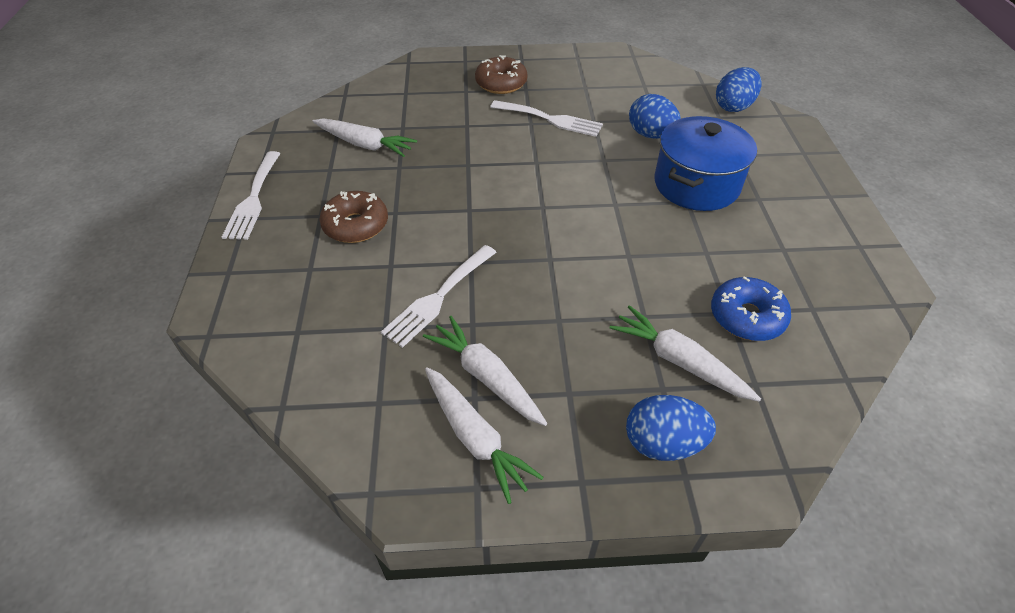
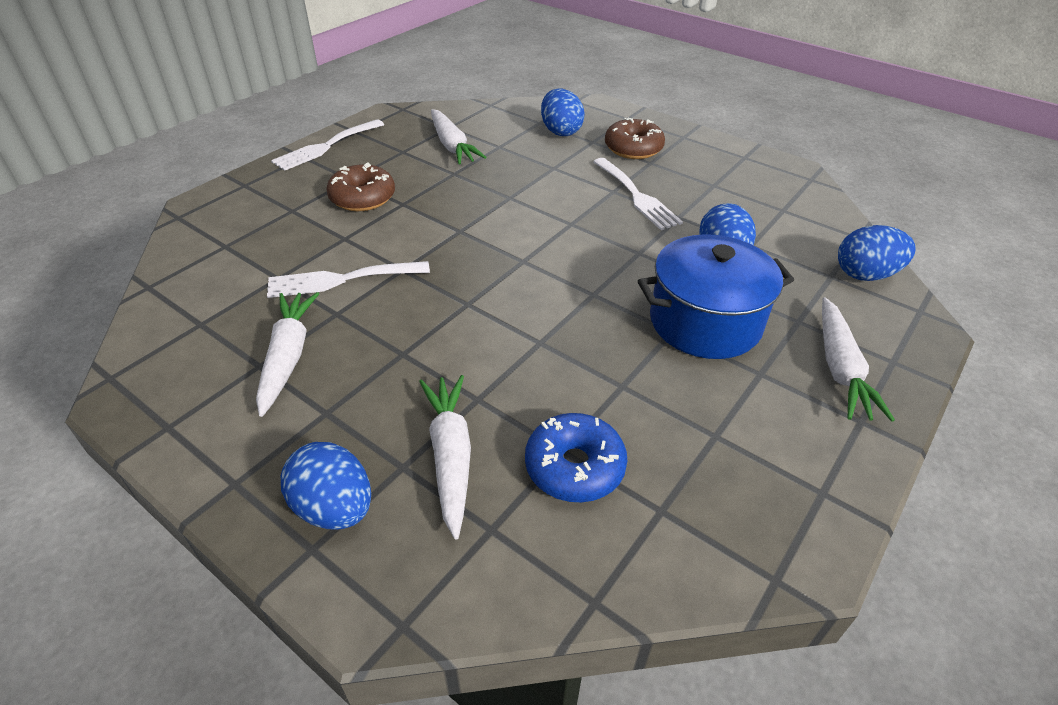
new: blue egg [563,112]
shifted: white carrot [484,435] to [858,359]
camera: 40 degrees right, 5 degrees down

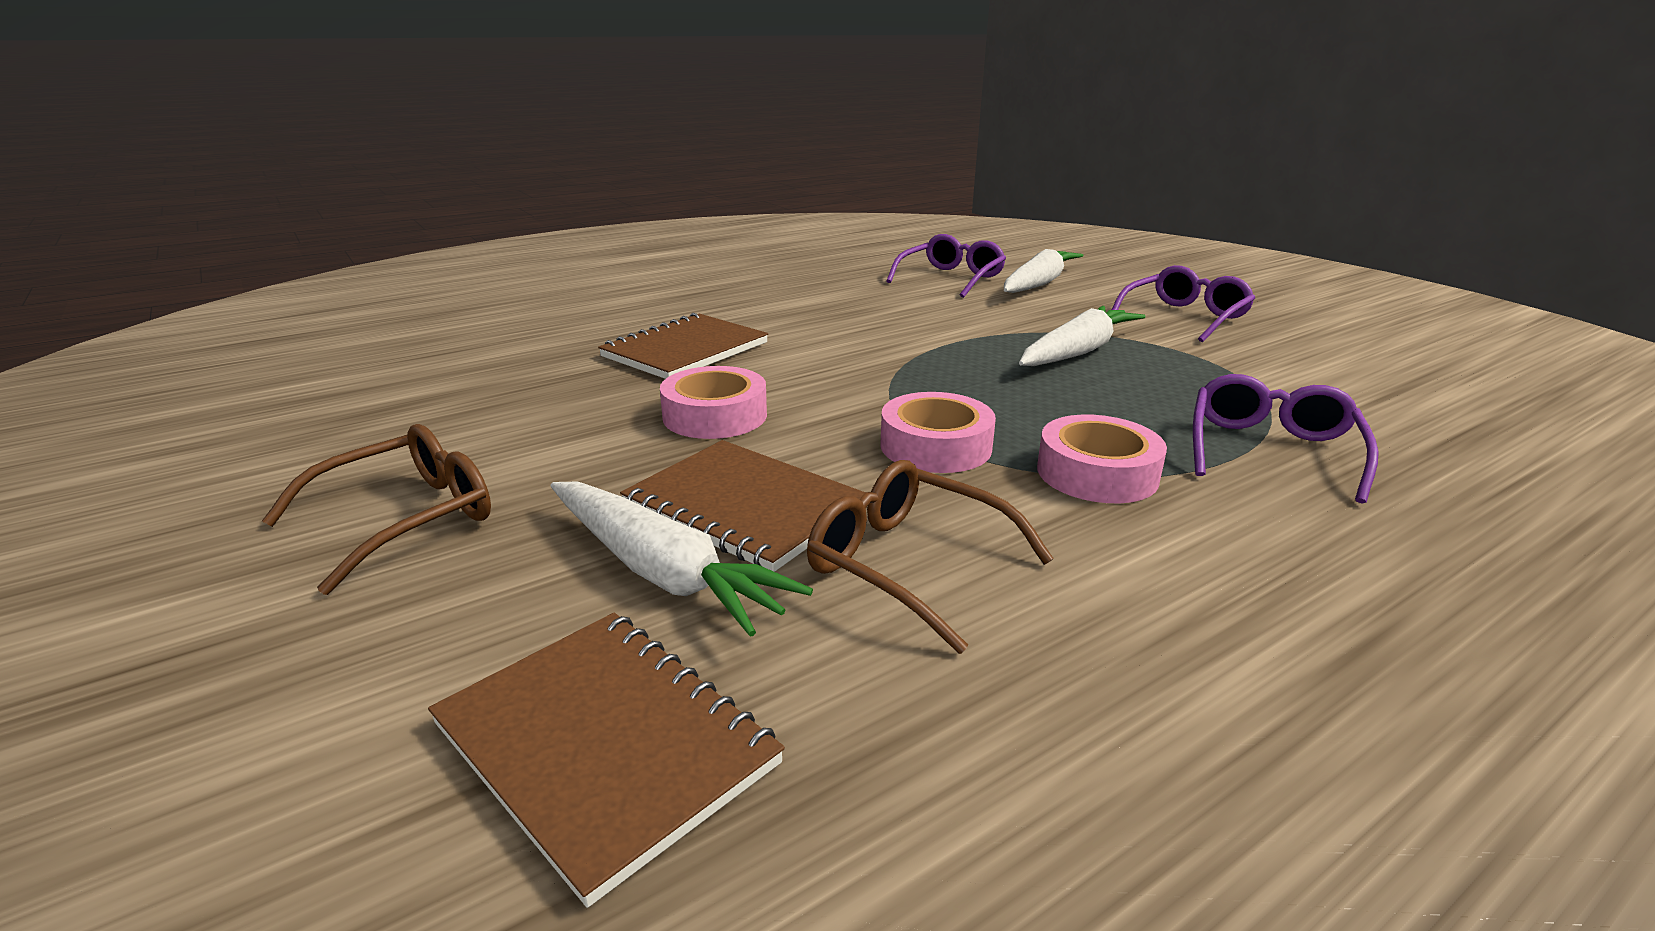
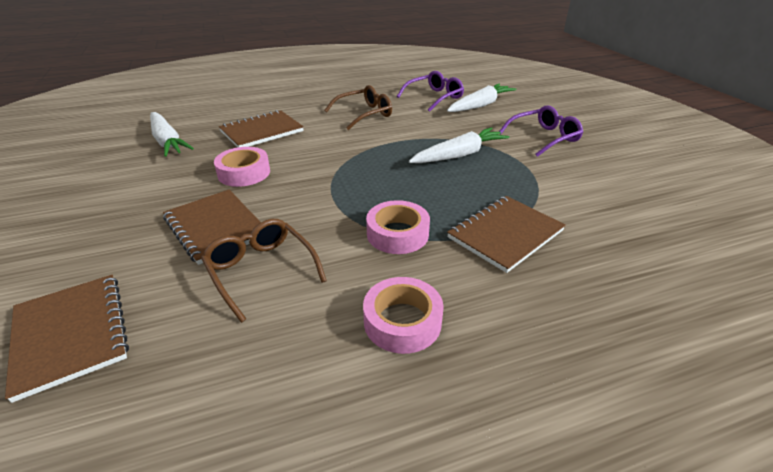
shifted: pink tape [938,432] to [403,315]; brown glasses [376,509] to [358,107]; white carrot [682,559] to [172,134]
swapped: purple glasses [1286,438] to brown notebook [506,234]
camera: 15 degrees right, 10 degrees up

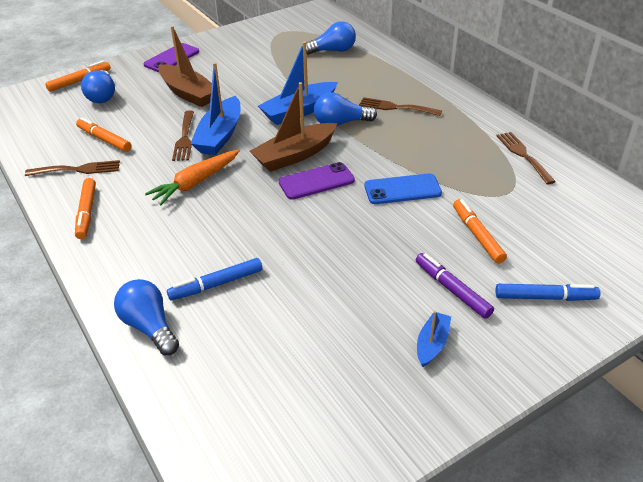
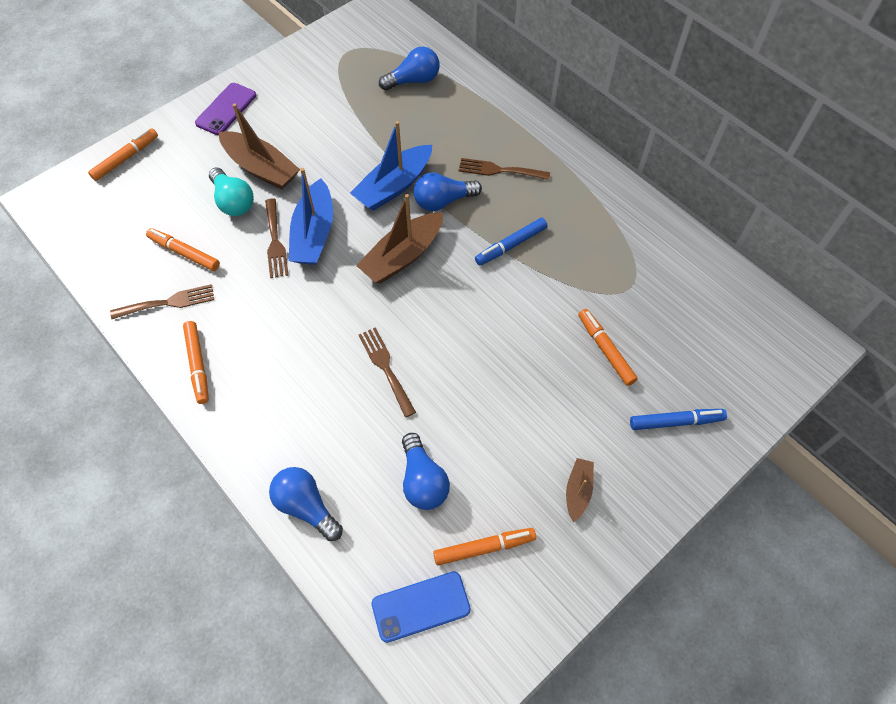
gone: orange carrot [192,177]; purple phone [316,181]; purple marker [455,286]
new: turquoise light bulb [231,191]; orange marker [484,546]
shifted: blue light bulb [98,86] to [426,471]; brown fork [526,158] to [387,372]; blue phone [403,188] to [421,607]; blue marker [214,279] to [511,242]
repainted: blue boat [434,339] to brown boat [580,490]
camera: 10 degrees left, 20 degrees up

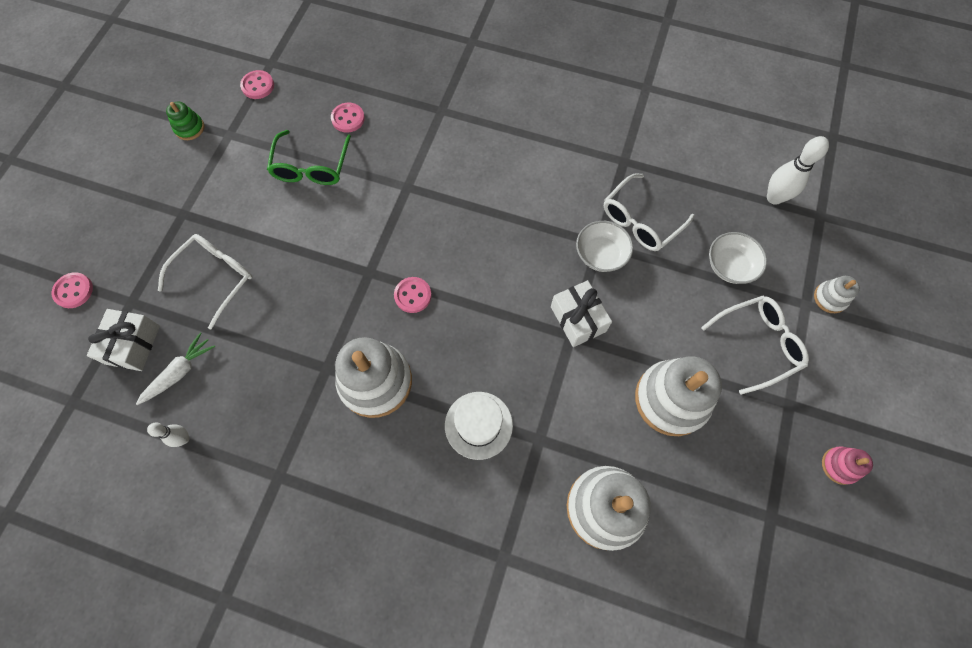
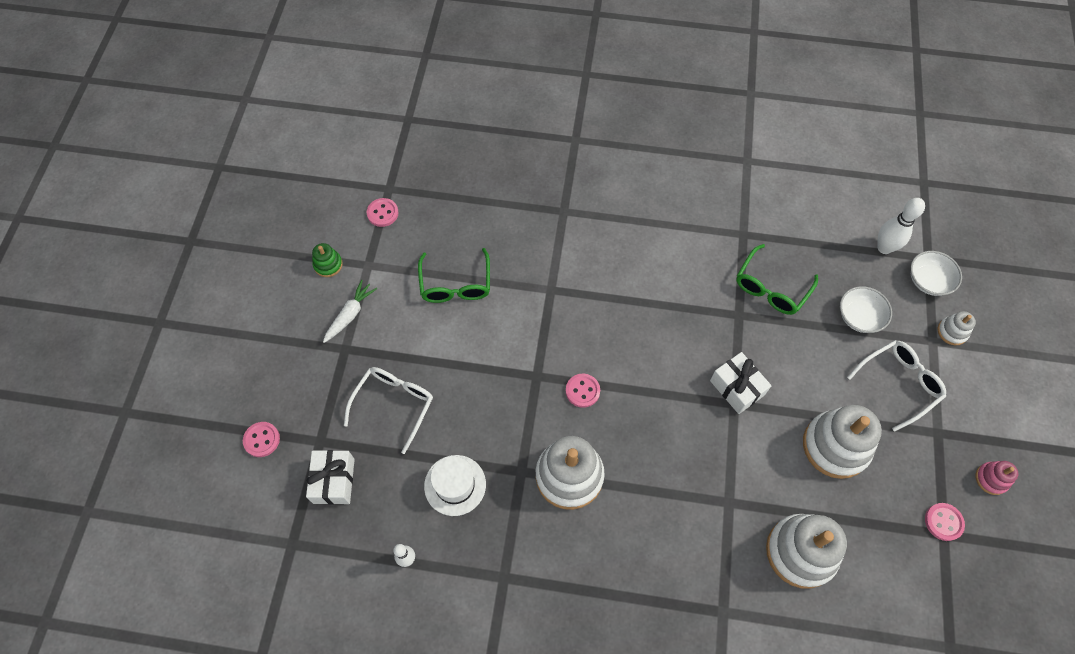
shifted: pink button [348,117] to [945,522]; white bowl [604,246] to [936,273]; white carrot [175,368] to [350,311]; white hat [479,426] to [455,485]
repainted: white glasses [649,212] to green glasses [777,279]
camera: 10 degrees left, 5 degrees down

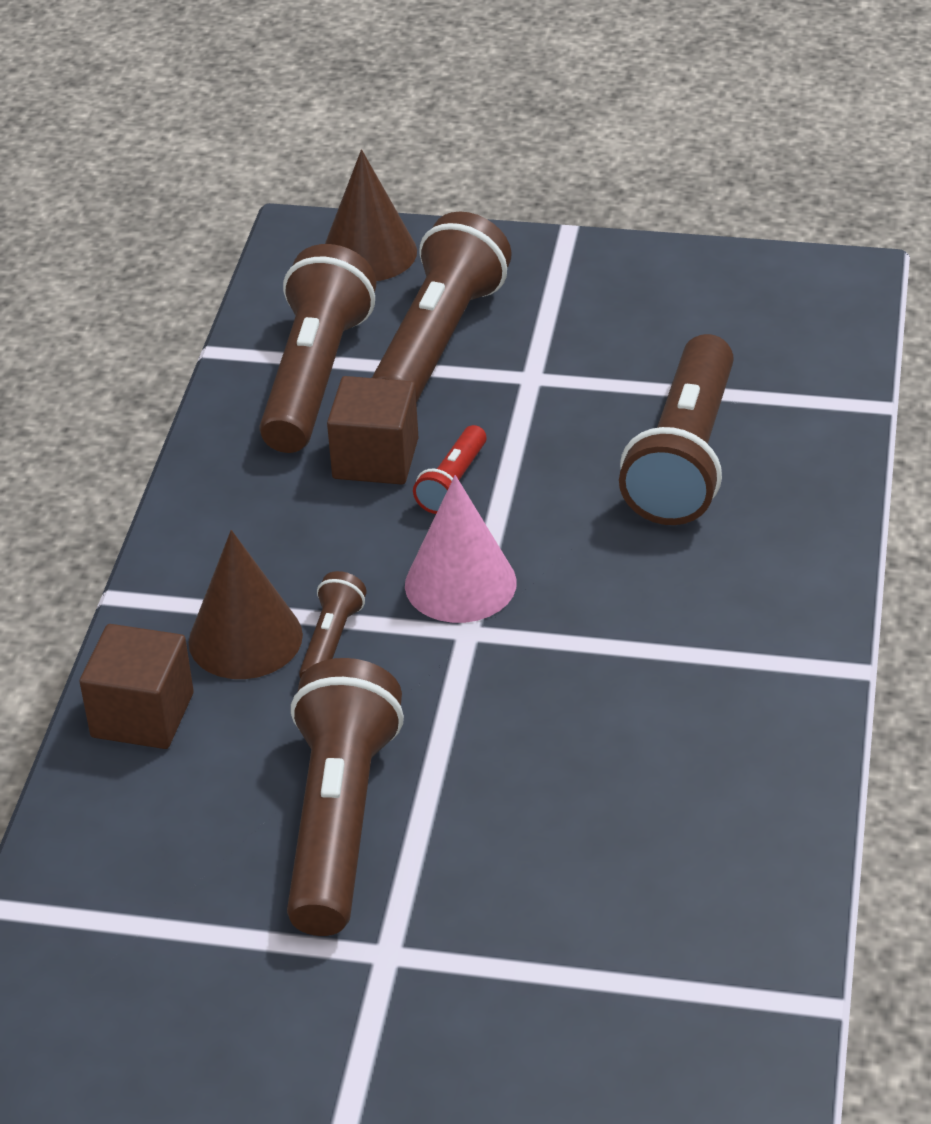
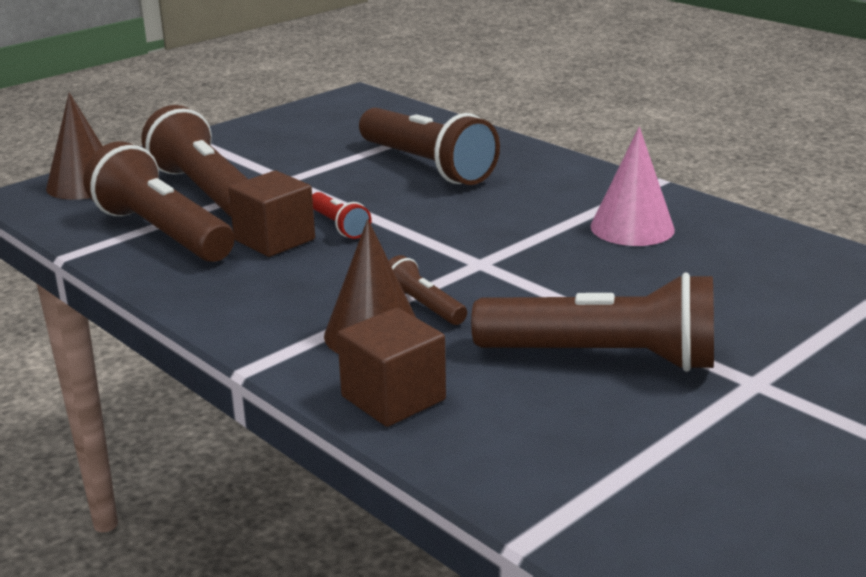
shifted: pink cone [461,549] to [632,186]
rotated: brown flashlight [345,797] = [592,322] 150 degrees clockwise
camera: 55 degrees left, 15 degrees down

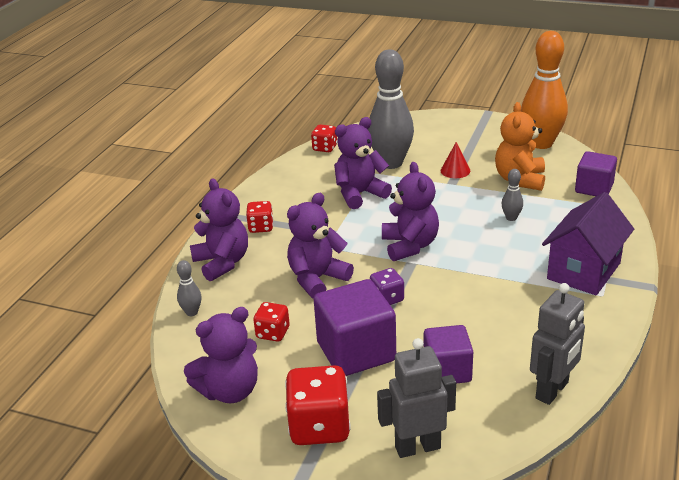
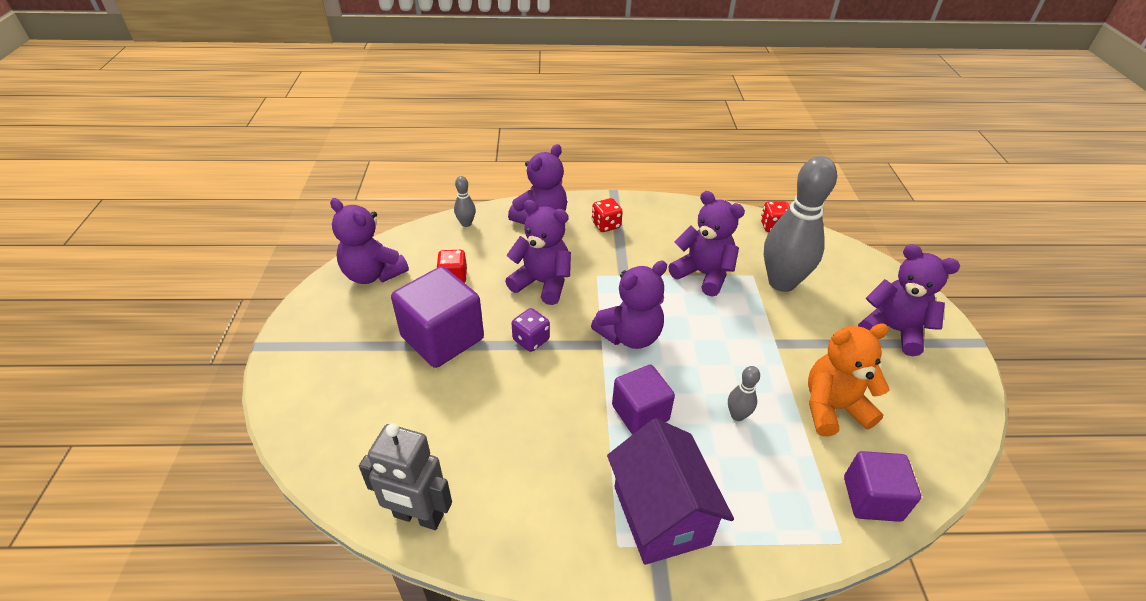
gone: orange bowling pin [544,90]; red cone [455,160]; grey robot [416,398]; red dice [318,405]
new: purple teddy bear [909,300]
shifted: purple cube [448,354] to [643,399]
rotated: purple house [588,243] = [670,491] 60 degrees clockwise
camera: 65 degrees right, 10 degrees up

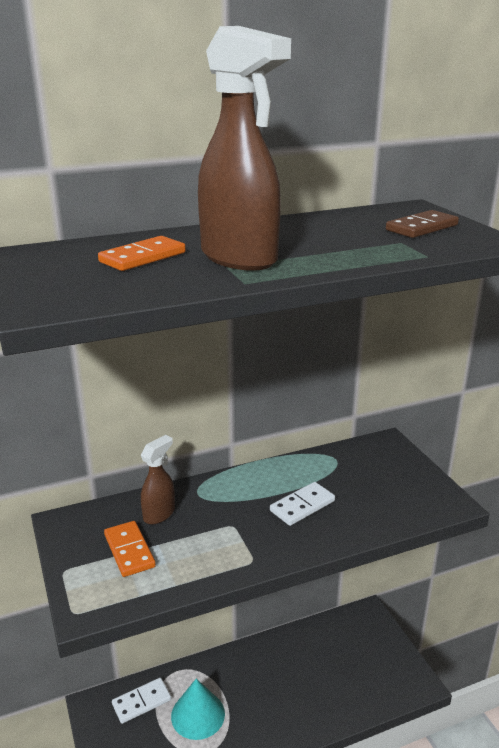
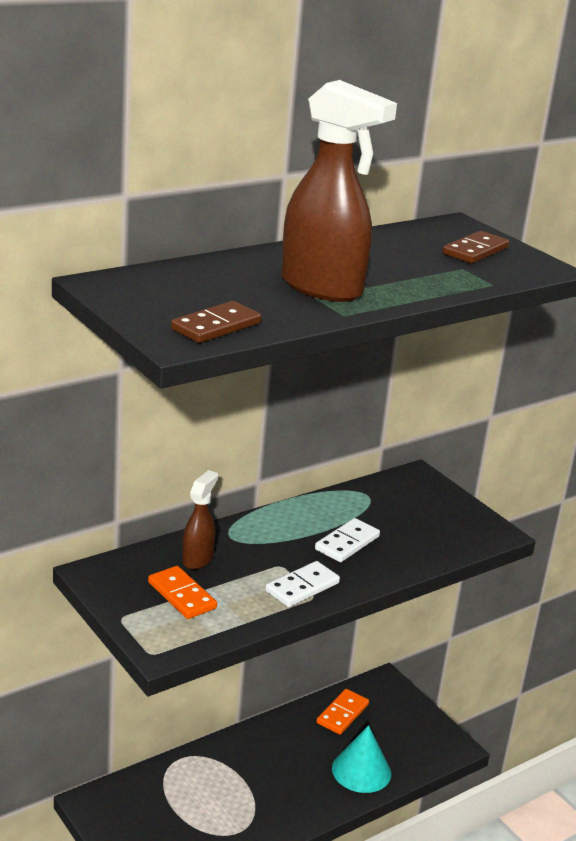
new: brown domino [216,322]
shifted: orange domino [142,253] to [342,712]; white domino [141,701] to [302,584]; turquoise cone [198,709] to [361,759]
camera: 15 degrees left, 0 degrees up

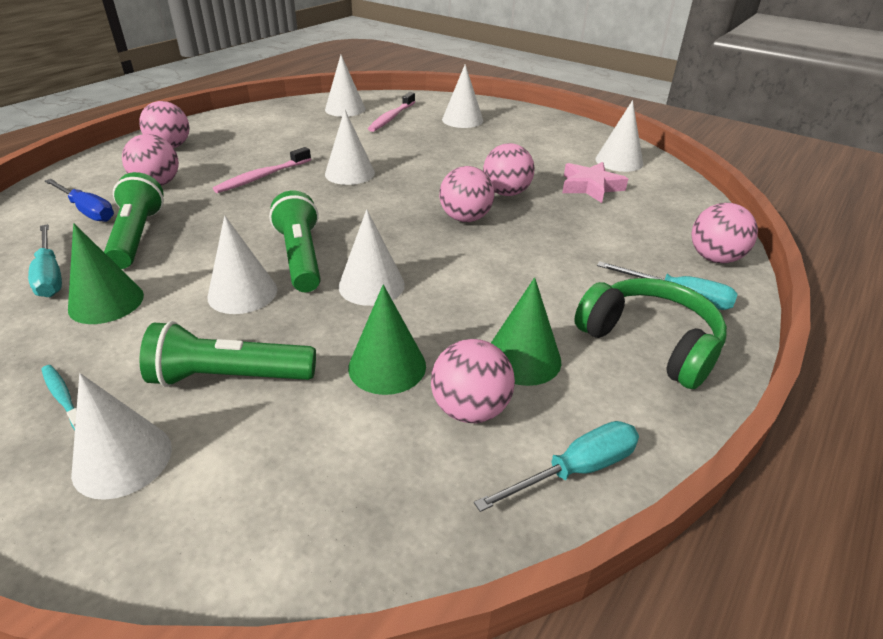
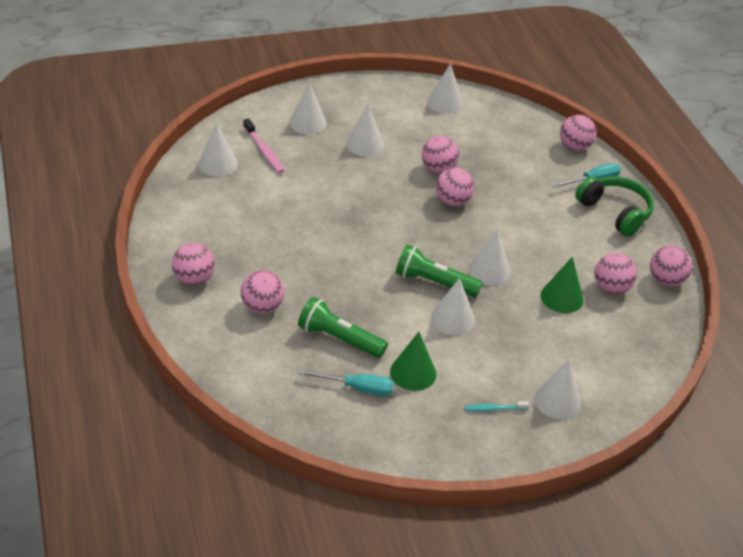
gone: pink toothbrush [262,170]; pink star [595,182]; blue screwdriver [79,200]; green cone [526,331]; green flashlight [227,354]
shifted: white cone [350,147] to [365,130]
swapped: turquoise screwdriver [556,466] to pink ball [671,265]
rotated: green headphones [650,333] = [614,206] 60 degrees clockwise
camera: 55 degrees left, 5 degrees up

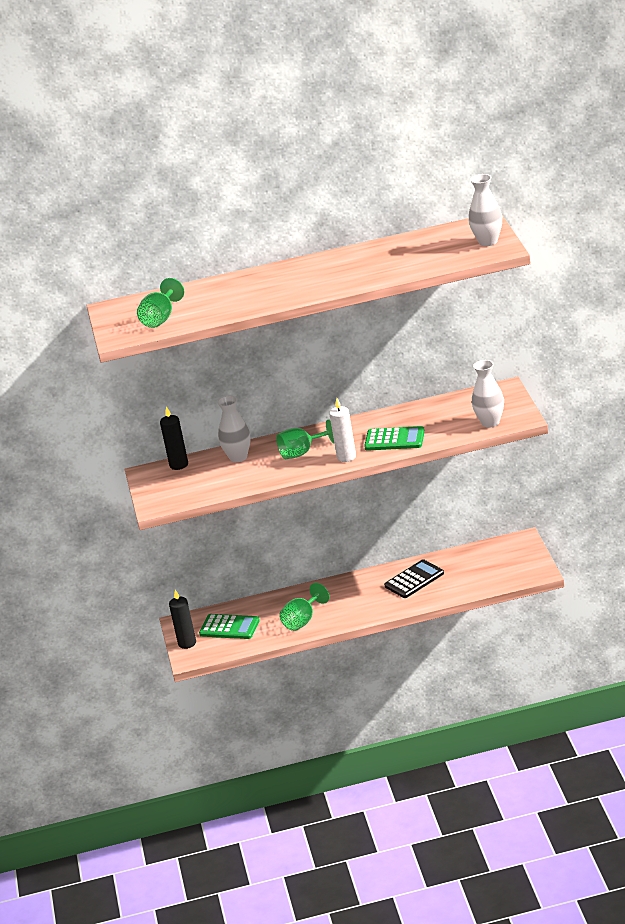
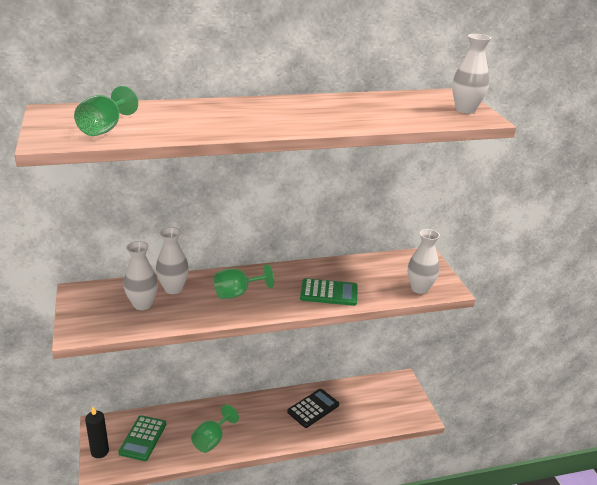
gone: white candle [342,430]; black candle [174,438]
new: white vase [140,275]
rotated: green calculator [229,626] = [142,438] 90 degrees clockwise
camera: 10 degrees left, 0 degrees up

